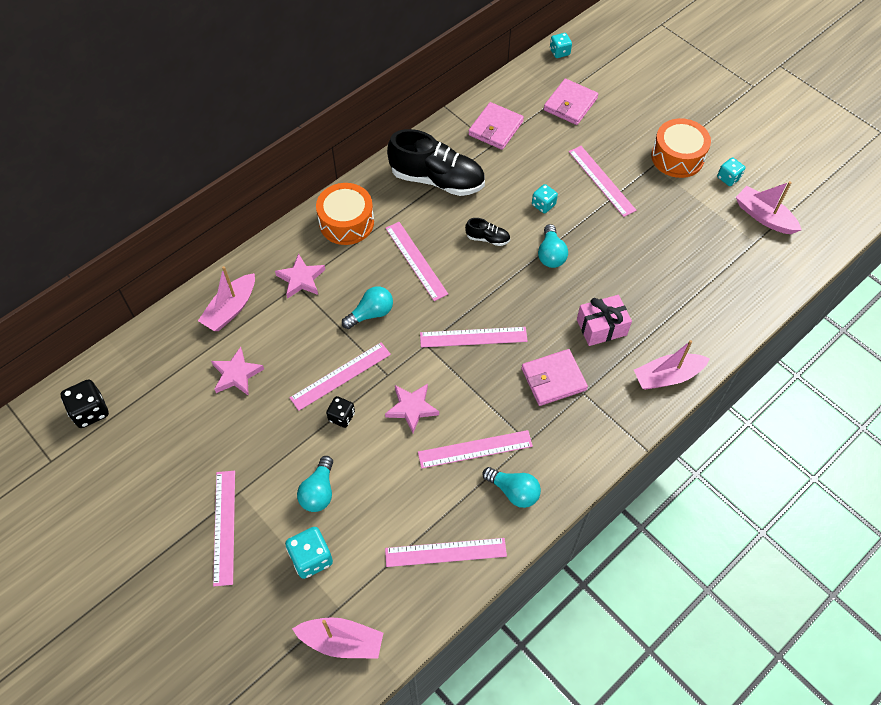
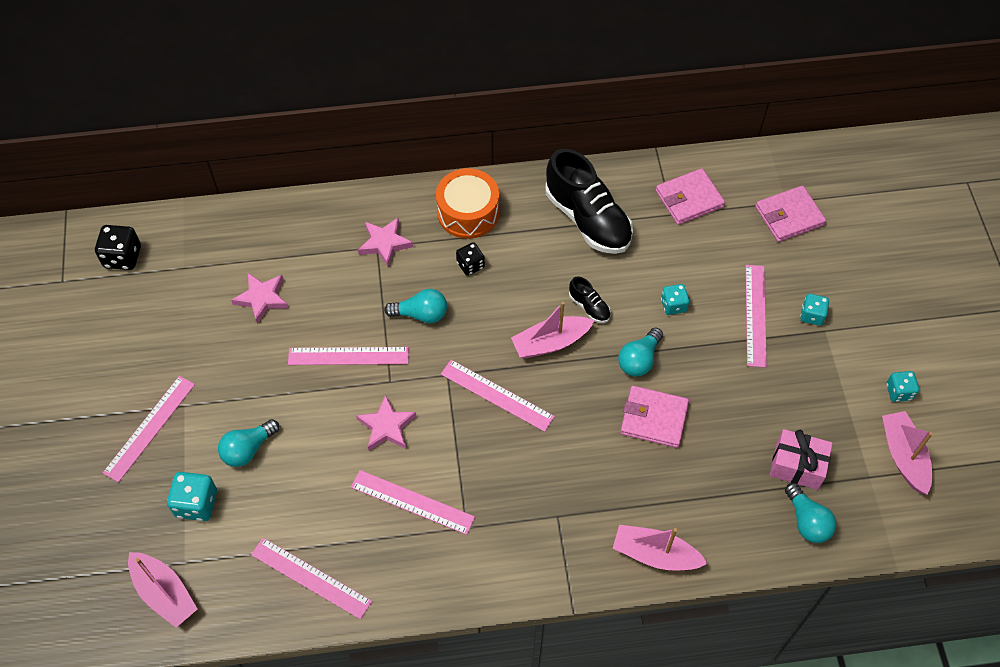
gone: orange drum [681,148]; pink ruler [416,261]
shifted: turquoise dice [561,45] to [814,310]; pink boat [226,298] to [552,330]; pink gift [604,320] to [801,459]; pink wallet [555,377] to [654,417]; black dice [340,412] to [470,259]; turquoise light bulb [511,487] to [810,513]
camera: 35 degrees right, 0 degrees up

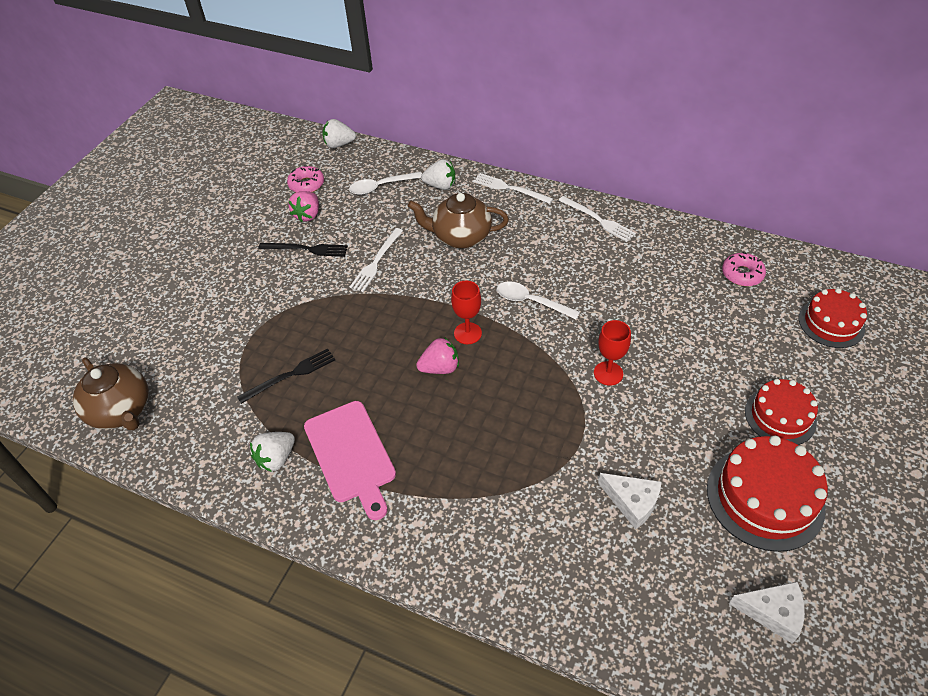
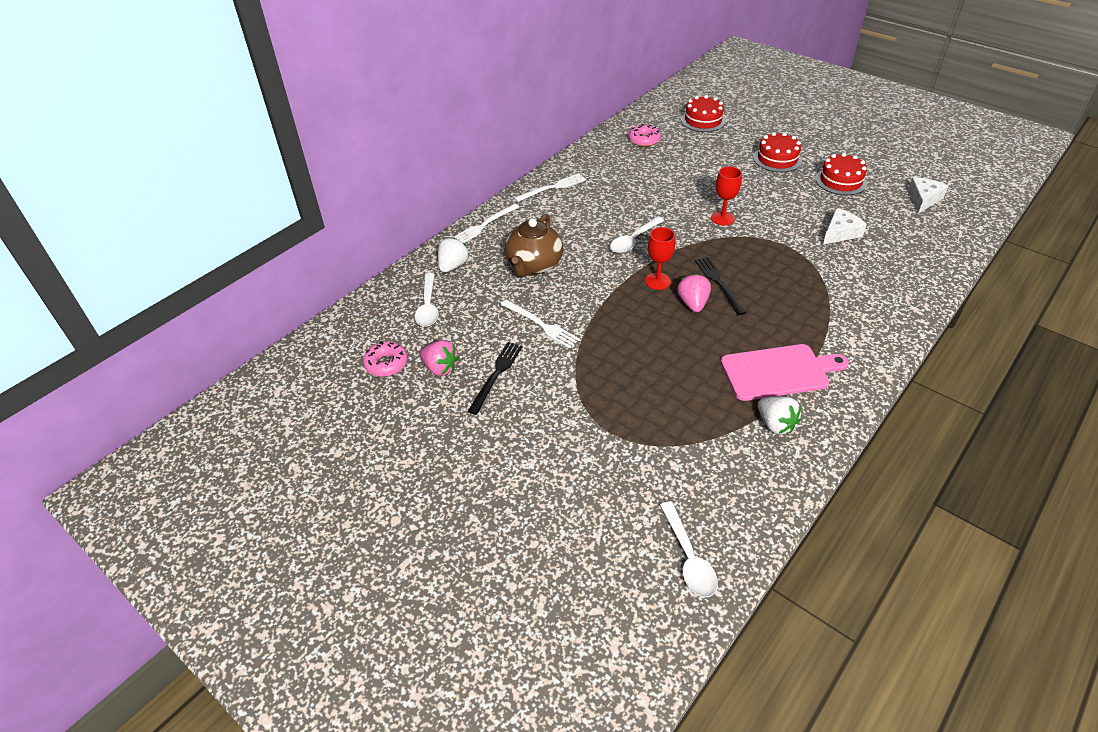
gone: white strawberry [339,133]
shifted: black fork [286,376] to [720,286]
swapped: brown teapot [111,394] to white spoon [689,549]
scaled: red cake [767,493] = [841,174] x0.65
camera: 75 degrees left, 5 degrees down

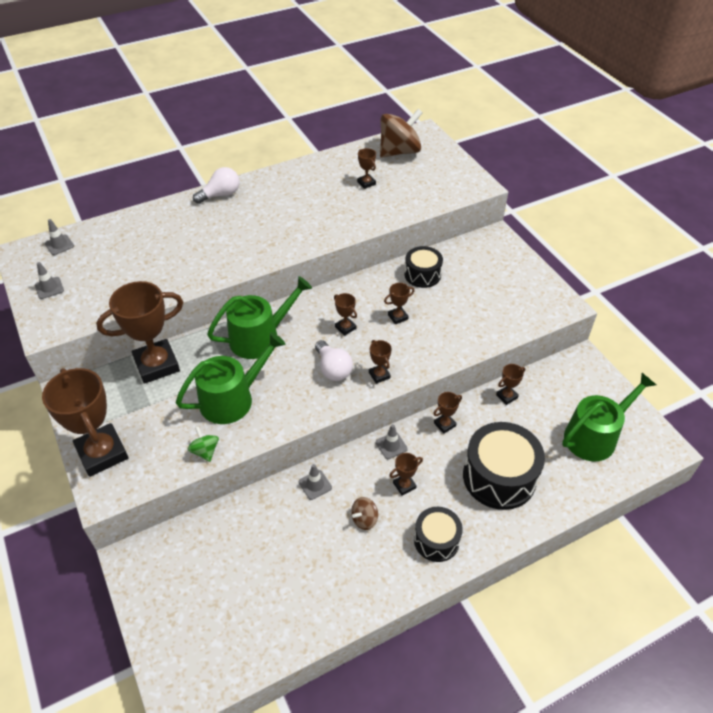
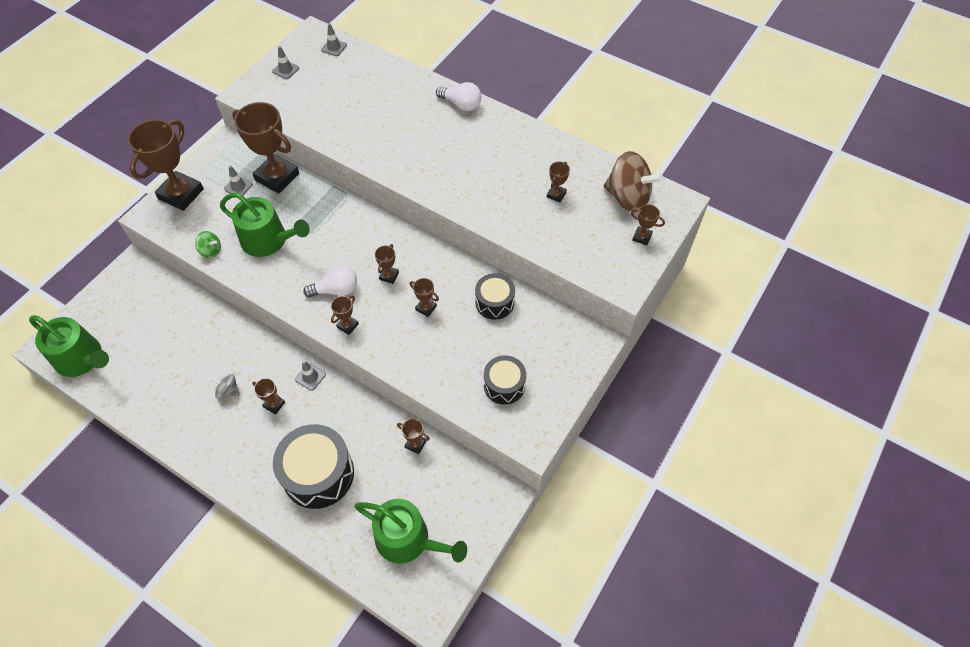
shifted: green watering can [259,317] to [69,346]; brown trophy [447,413] to [648,225]; grey traffic cone [315,482] to [238,181]; black drum [438,534] to [505,380]
repainted: brown spinning top [364,513] to grey spinning top [225,386]
rotated: white light bulb [334,360] = [330,281] 135 degrees counterclockwise; green spinning top [203,444] = [208,244] 75 degrees clockwise
camera: 60 degrees right, 10 degrees up

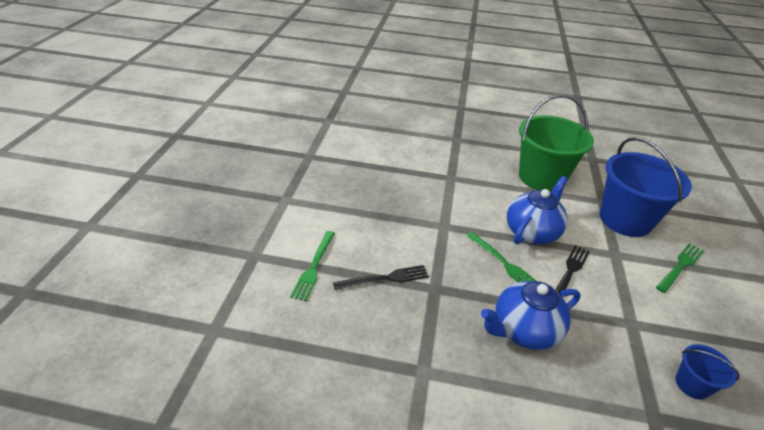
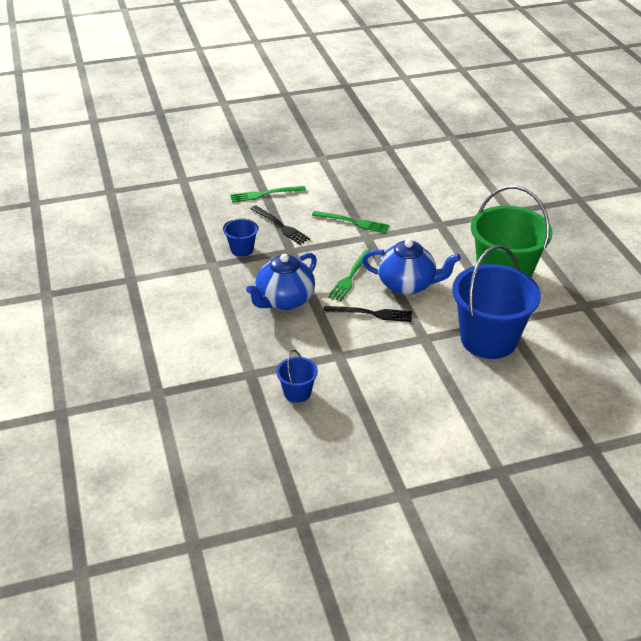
new: blue bucket [241,237]
shifted: green fork [680,268] to [350,222]
rotated: blue teapot [531,315] = [281,281] 90 degrees counterclockwise
camera: 65 degrees right, 0 degrees up

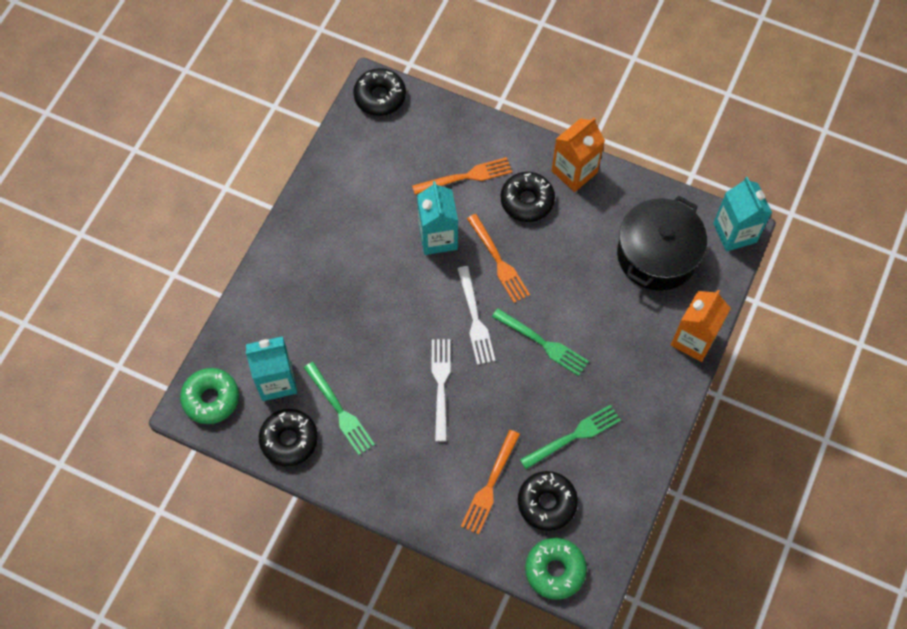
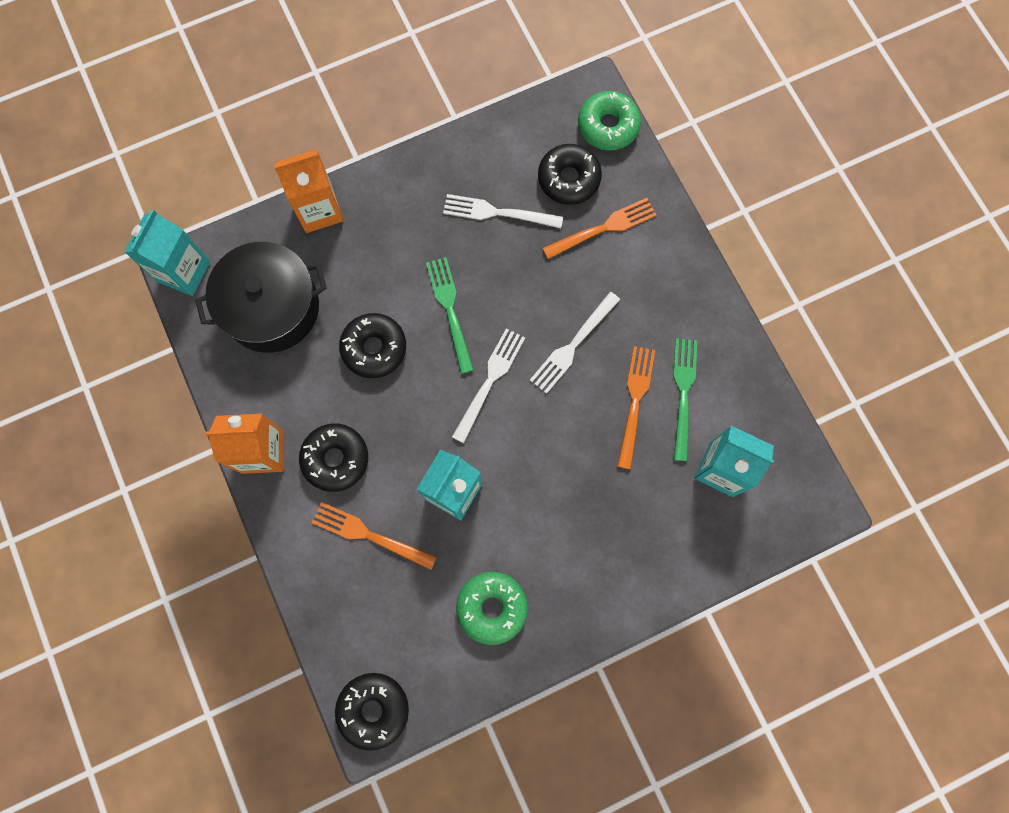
shifted: orange fork [498,258] to [636,407]; green donut [209,396] to [492,608]; black donut [288,437] to [372,345]
repainted: green fork [570,437] to white fork [503,211]
camera: 140 degrees left, 10 degrees up

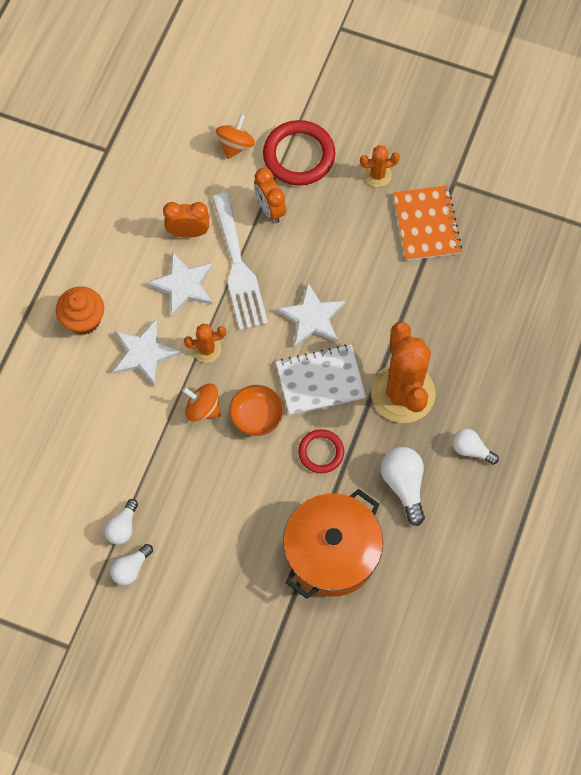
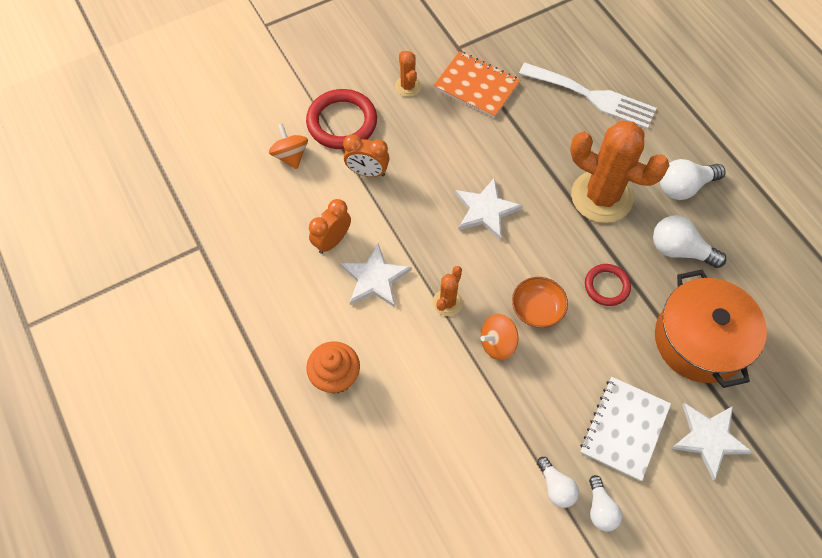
shifted: white fork [240,261] to [587,95]; white star [147,353] to [712,441]; white notebook [321,379] to [625,429]
rotated: orange cactus [380,166] = [408,74] 45 degrees counterclockwise
scaled: white light bulb [476,447] = [693,179] x1.55
camera: 50 degrees left, 5 degrees down

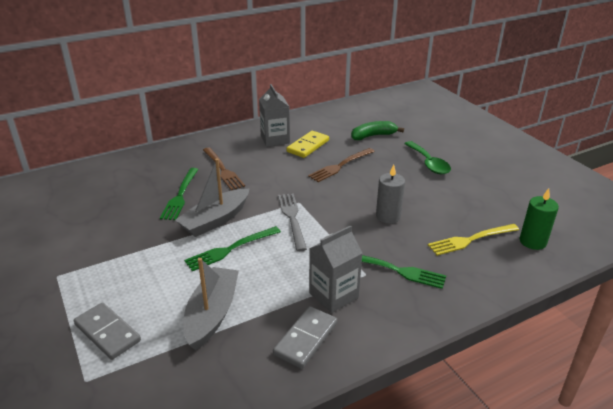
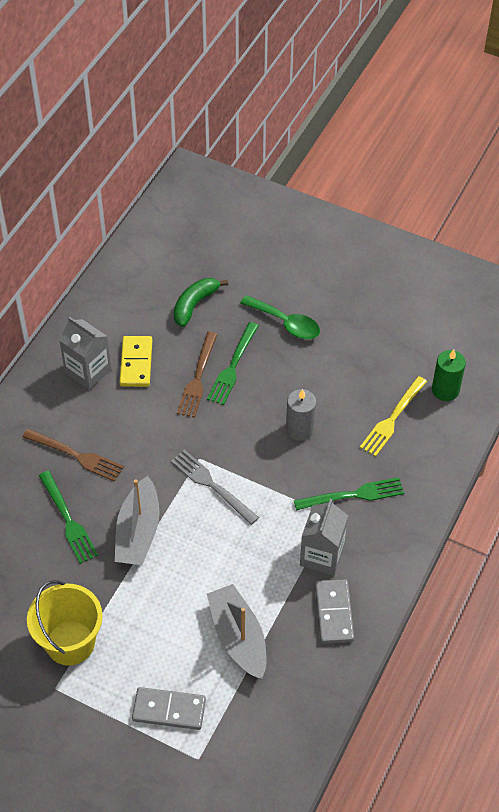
new: yellow bucket [65,623]
shifted: green fork [232,248] to [233,363]
camera: 35 degrees left, 20 degrees up

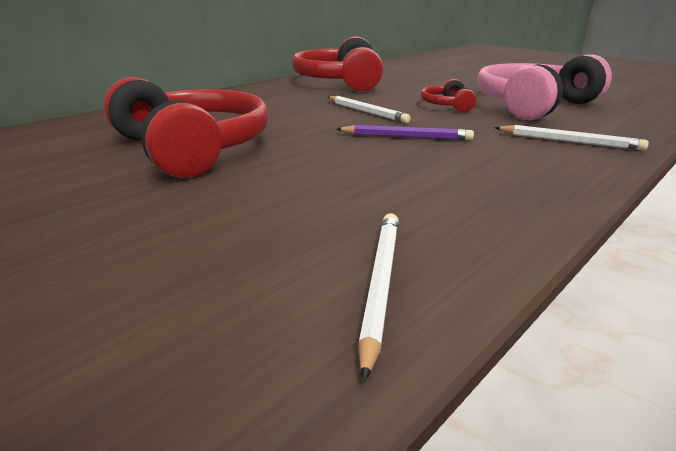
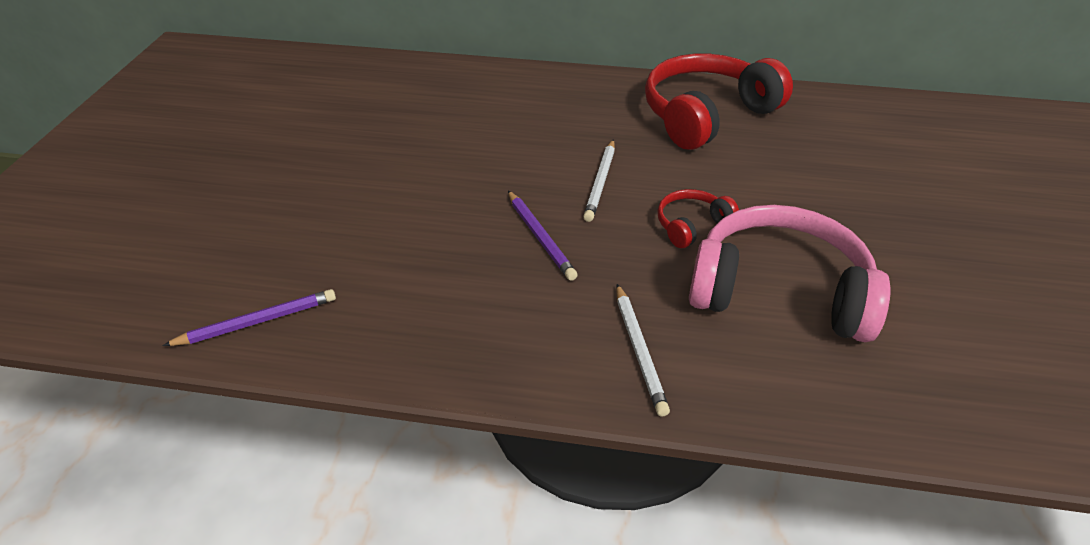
gone: red headphones [186,127]
repainted: white pencil [378,297] to purple pencil [249,317]
camera: 55 degrees right, 15 degrees up

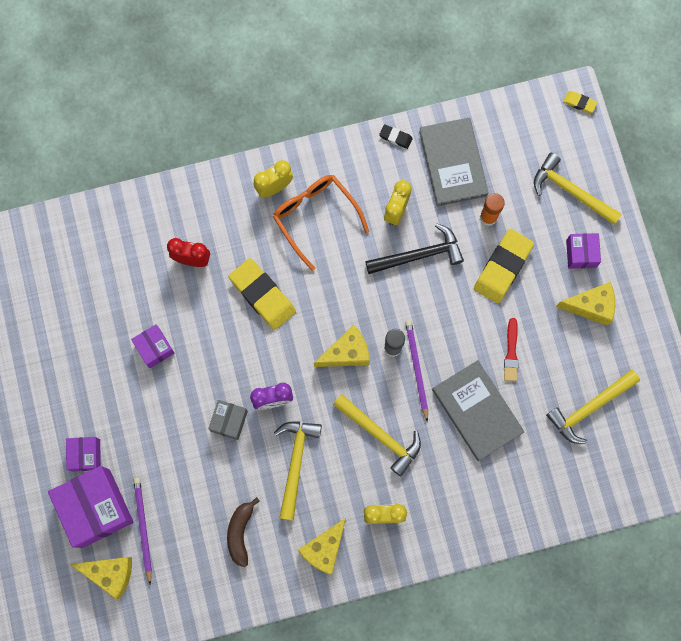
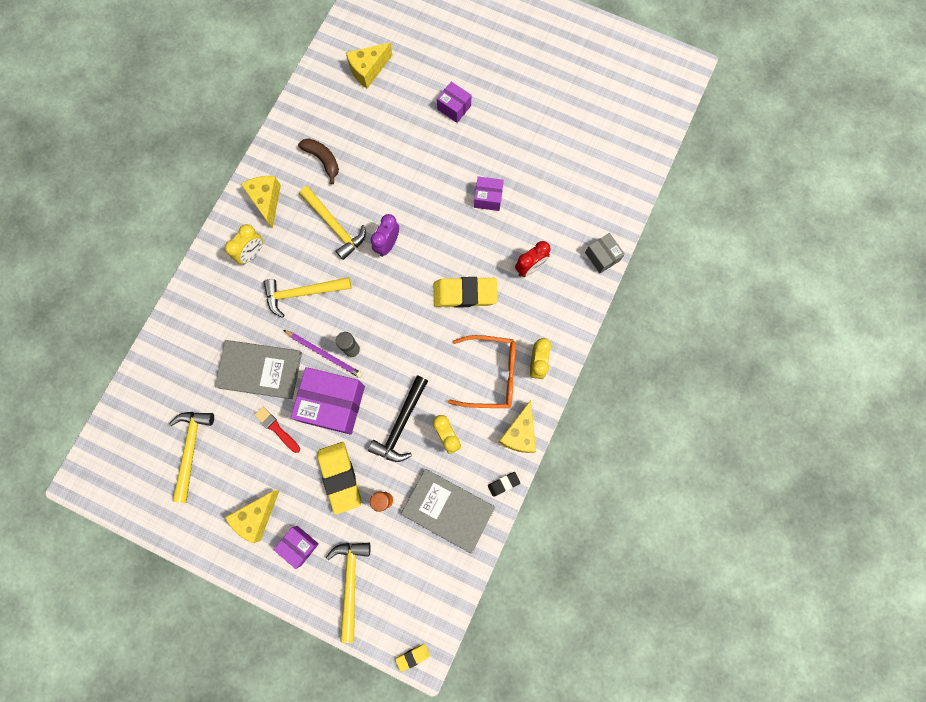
gone: purple pencil [143,531]
shifted: yellow cheese [342,346] to [517,426]; grey box [228,420] to [605,253]; purple box [91,507] to [328,401]
rotated: yellow hammer [578,189] = [348,593] 75 degrees counterclockwise
camera: 130 degrees right, 0 degrees up

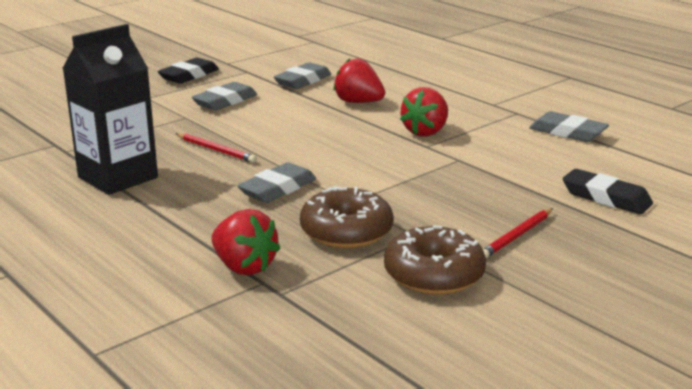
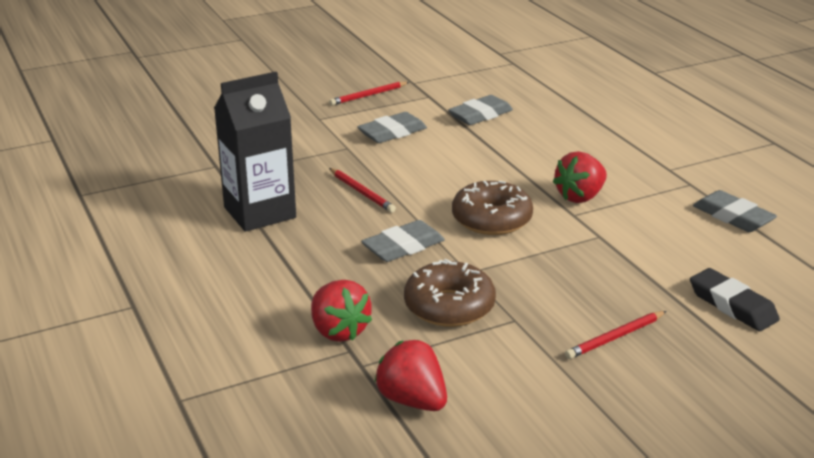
shifted: red strawberry [359,80] to [411,375]; brown donut [435,260] to [492,208]
swapped: black eraser [188,71] to red pencil [369,94]
camera: 15 degrees right, 5 degrees up

